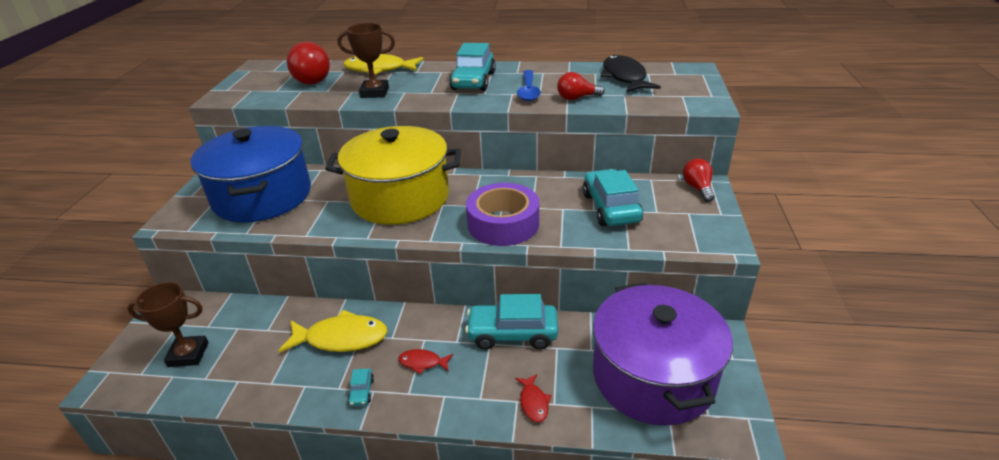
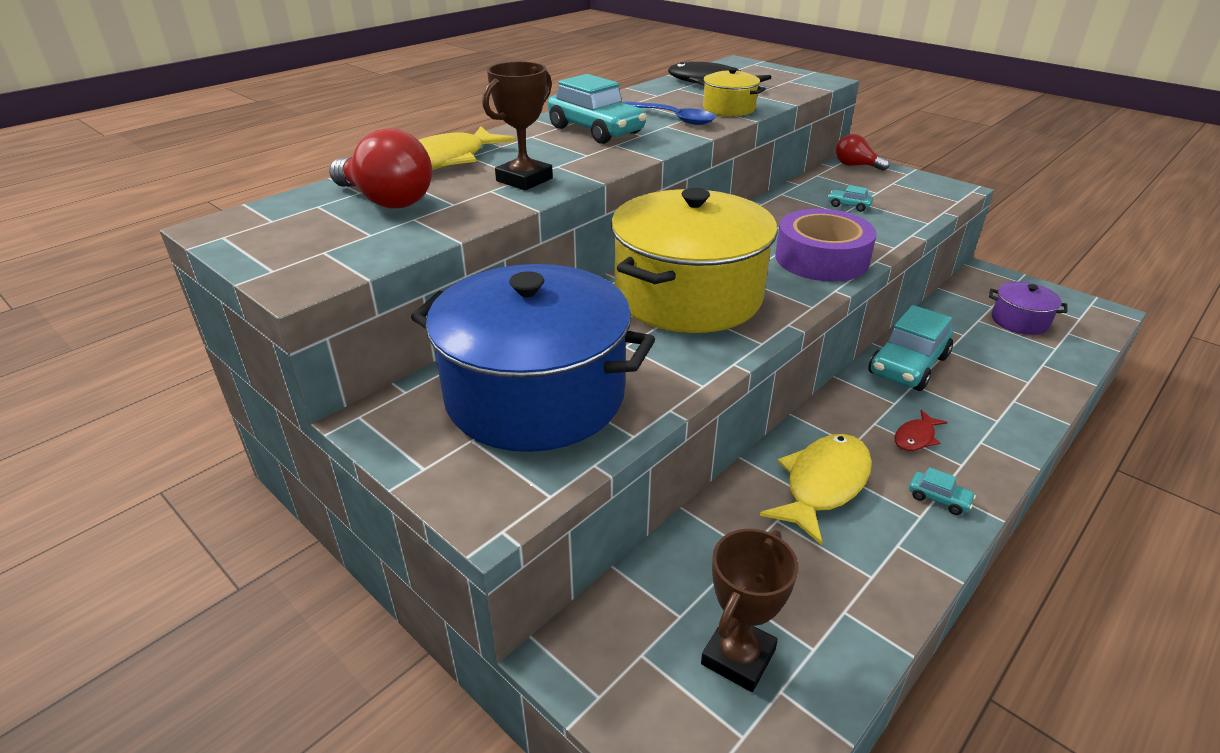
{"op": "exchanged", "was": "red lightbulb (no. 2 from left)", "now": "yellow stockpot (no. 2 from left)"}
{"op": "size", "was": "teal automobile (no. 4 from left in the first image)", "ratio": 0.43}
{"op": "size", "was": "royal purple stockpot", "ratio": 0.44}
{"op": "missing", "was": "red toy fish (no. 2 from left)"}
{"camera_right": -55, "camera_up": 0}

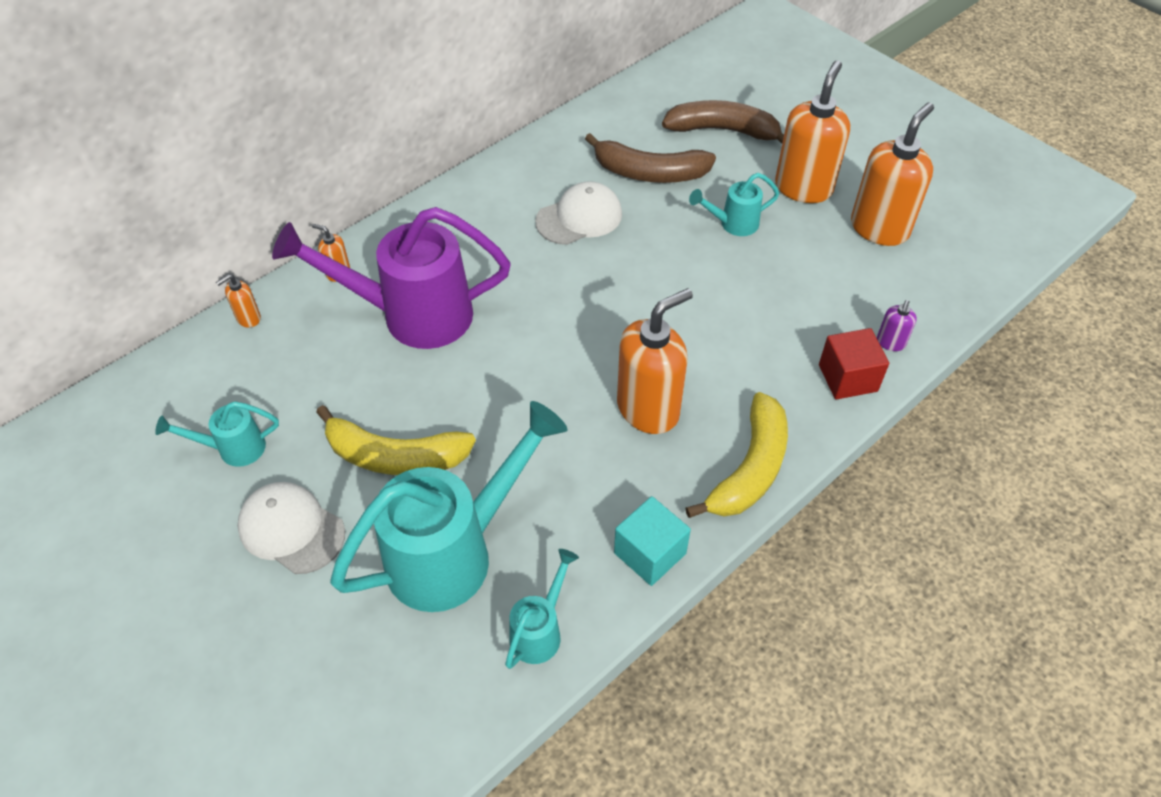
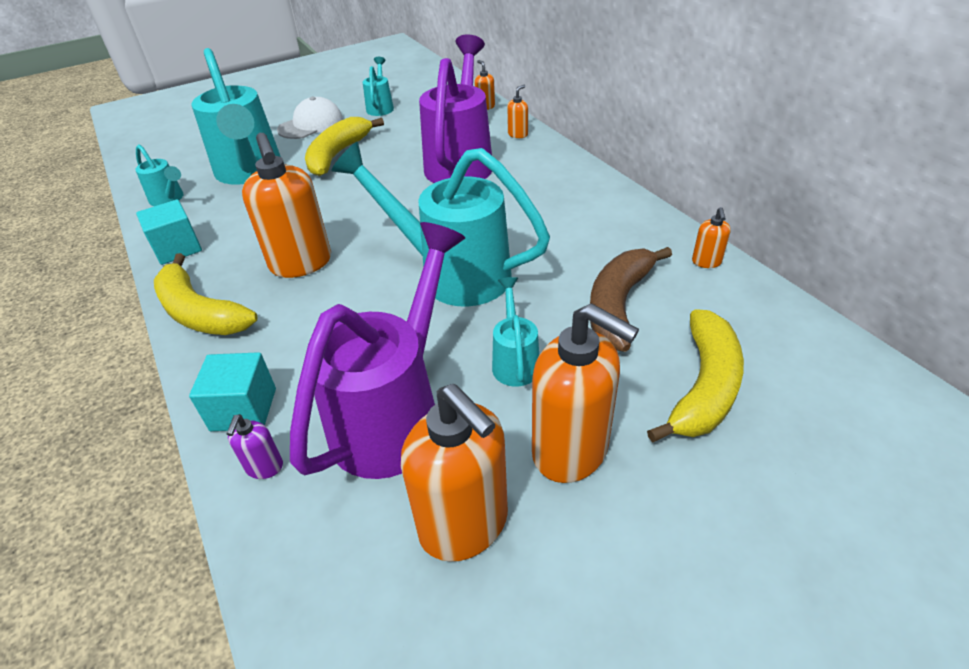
{"op": "colour", "was": "brown banana (no. 2 from left)", "now": "yellow banana (no. 3 from left)"}
{"op": "missing", "was": "pure white baseball cap (no. 2 from left)"}
{"op": "spun", "was": "royal purple soap dispenser", "clockwise": -120}
{"op": "colour", "was": "red solid cube", "now": "teal solid cube (no. 2 from left)"}
{"op": "appeared", "now": "teal watering can (no. 4 from left)"}
{"op": "appeared", "now": "orange-coloured soap dispenser (no. 6 from left)"}
{"op": "appeared", "now": "royal purple watering can (no. 1 from left)"}
{"camera_right": 105, "camera_up": -10}

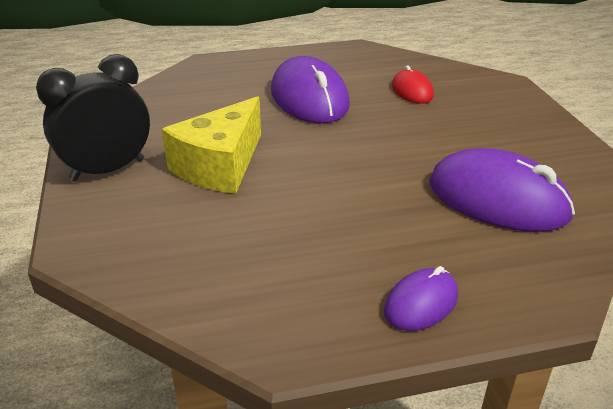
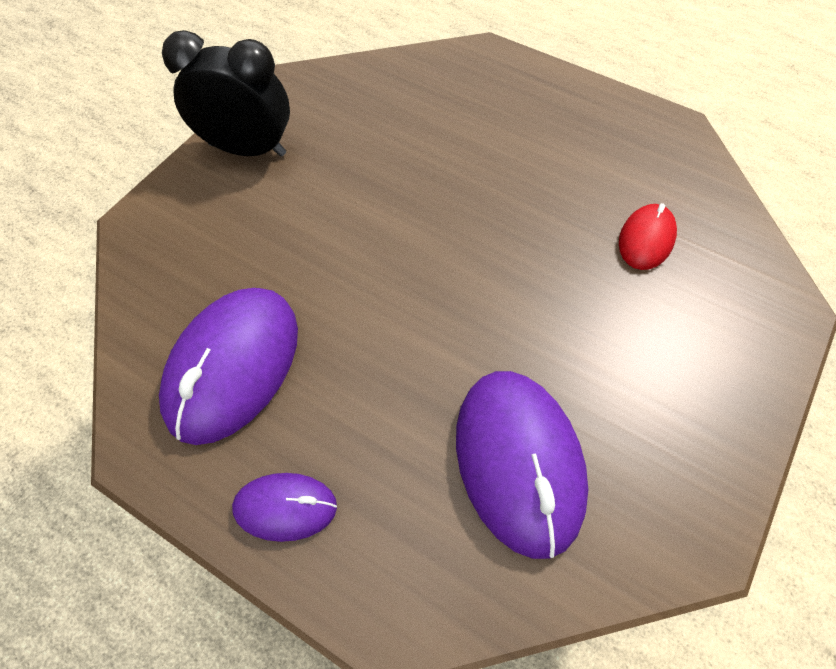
{"op": "relocated", "was": "royal purple mouse (no. 1 from left)"}
{"op": "missing", "was": "yellow cheese"}
{"camera_right": 45, "camera_up": 25}

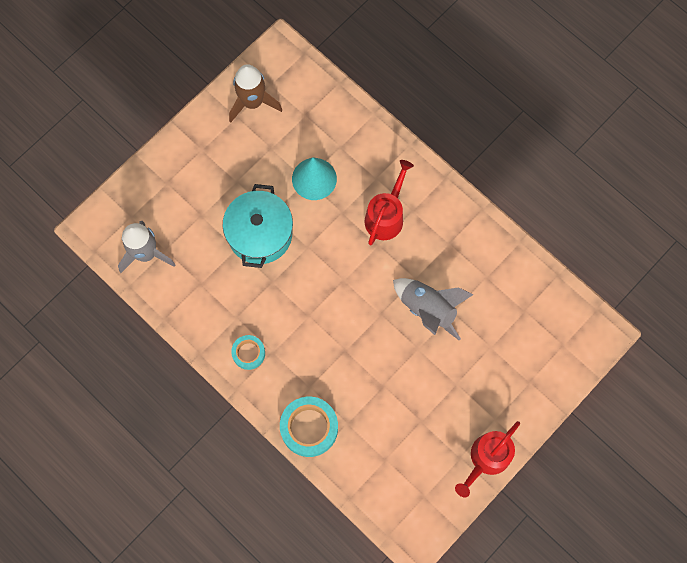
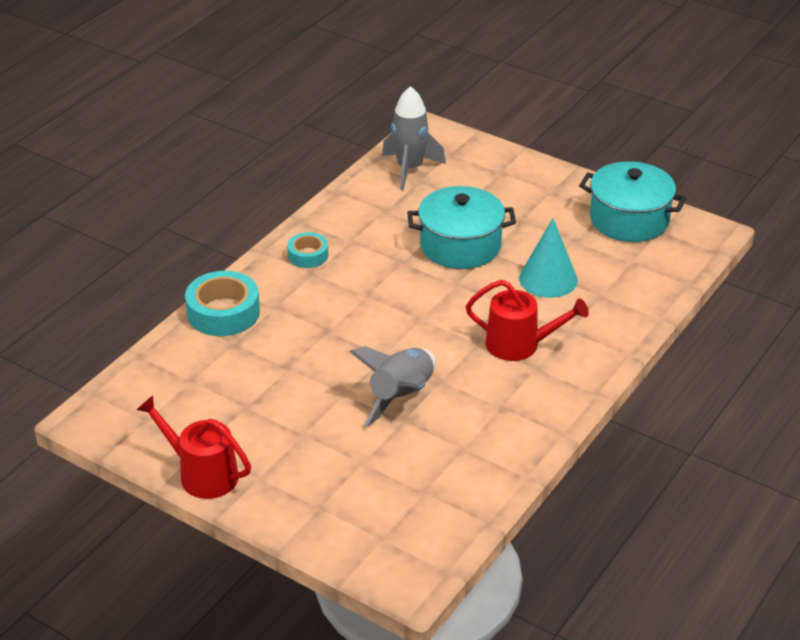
{"op": "exchanged", "was": "brown toy rocket", "now": "teal stockpot (no. 2 from left)"}
{"camera_right": 80, "camera_up": -35}

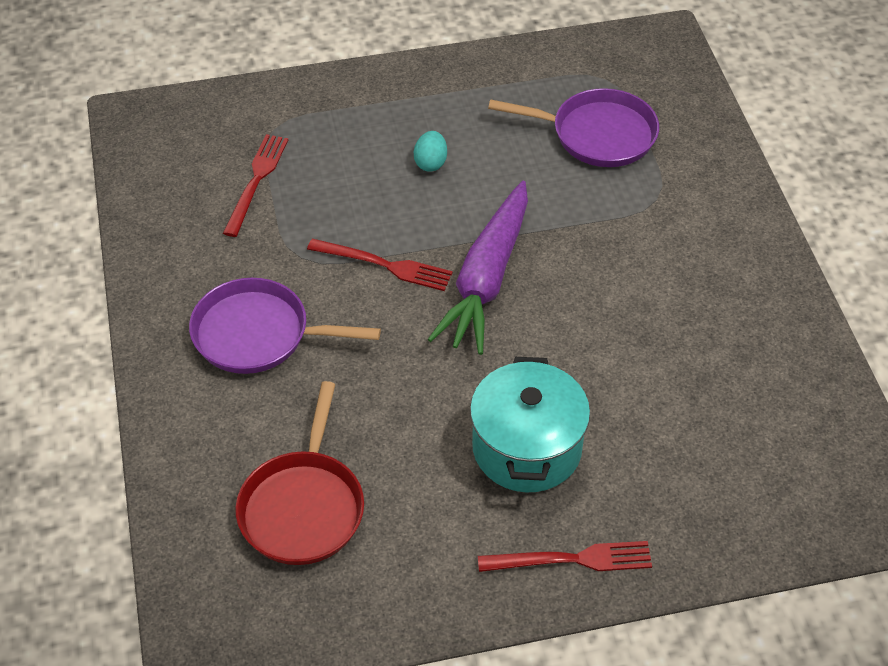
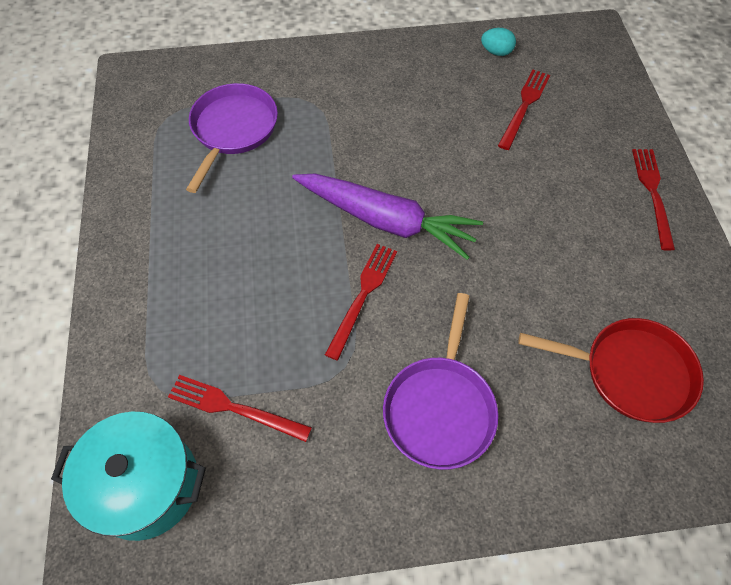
{"op": "relocated", "was": "teal egg shape"}
{"op": "relocated", "was": "teal stockpot"}
{"op": "appeared", "now": "red table fork (no. 3 from left)"}
{"camera_right": -85, "camera_up": 10}

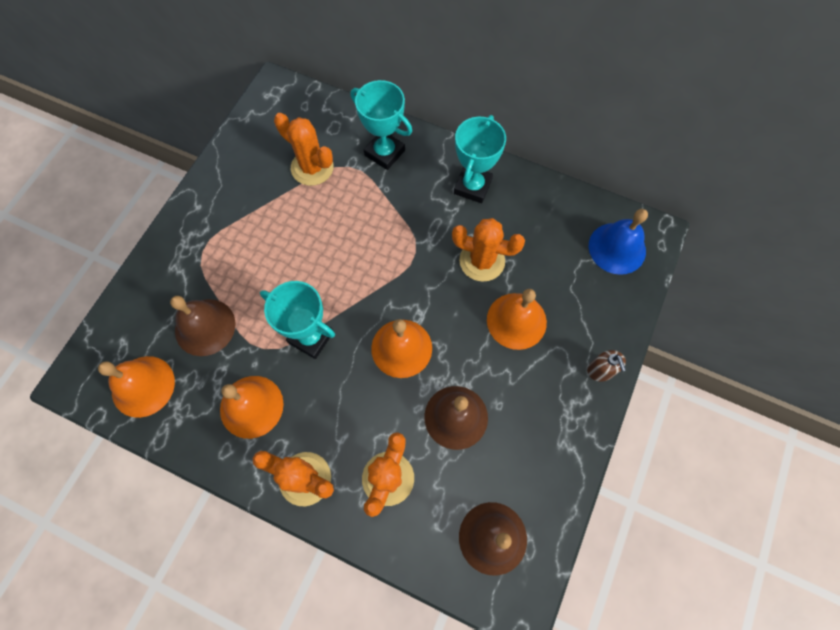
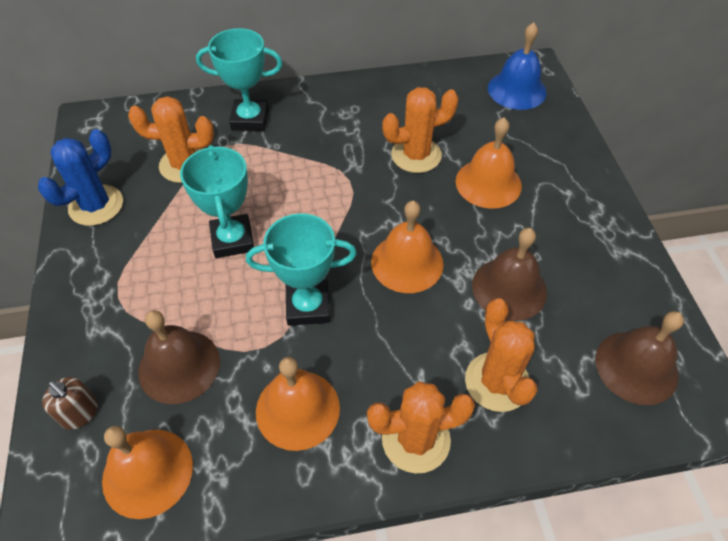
{"op": "relocated", "was": "teal prize cup (no. 3 from left in the first image)", "now": "teal prize cup (no. 1 from left)"}
{"op": "relocated", "was": "brown soap dispenser"}
{"op": "appeared", "now": "royal blue saguaro cactus"}
{"camera_right": -35, "camera_up": -15}

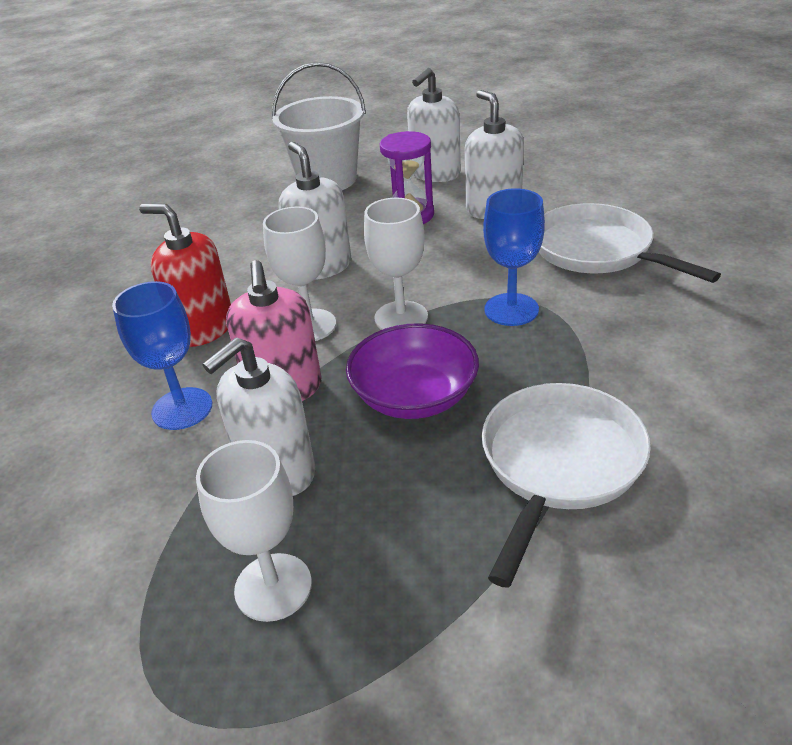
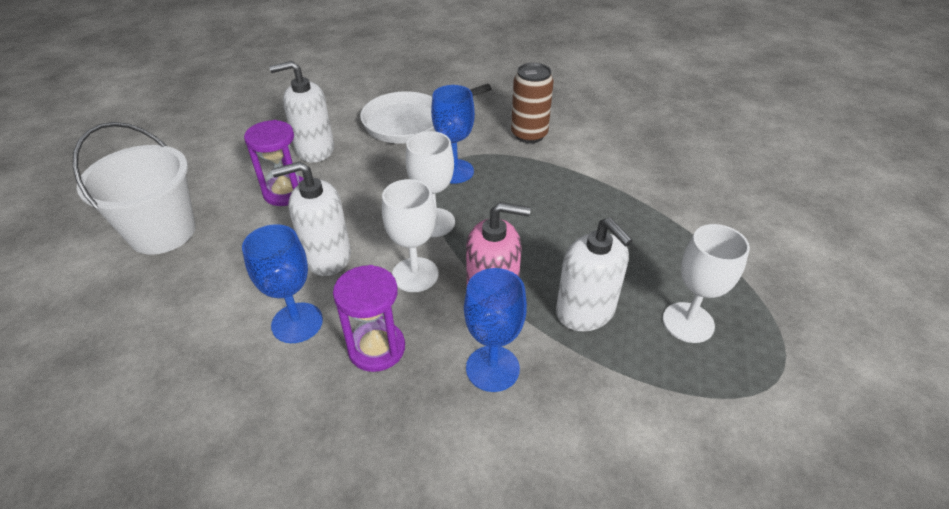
{"op": "missing", "was": "pure white soap dispenser (no. 3 from left)"}
{"op": "exchanged", "was": "red soap dispenser", "now": "royal purple sandglass (no. 2 from left)"}
{"op": "missing", "was": "royal purple bowl"}
{"op": "missing", "was": "pure white pan (no. 1 from left)"}
{"op": "appeared", "now": "brown can"}
{"op": "appeared", "now": "royal blue wine glass (no. 1 from left)"}
{"camera_right": -80, "camera_up": 5}

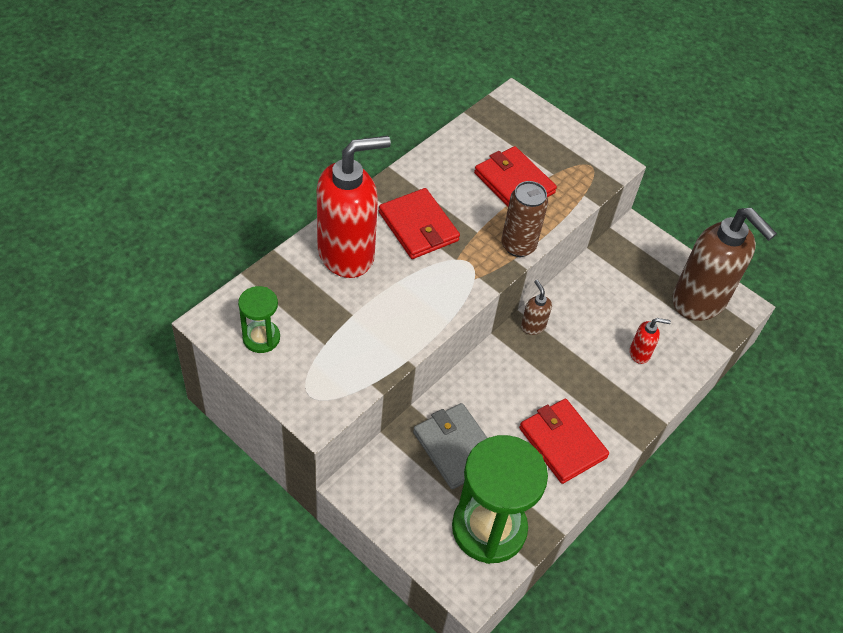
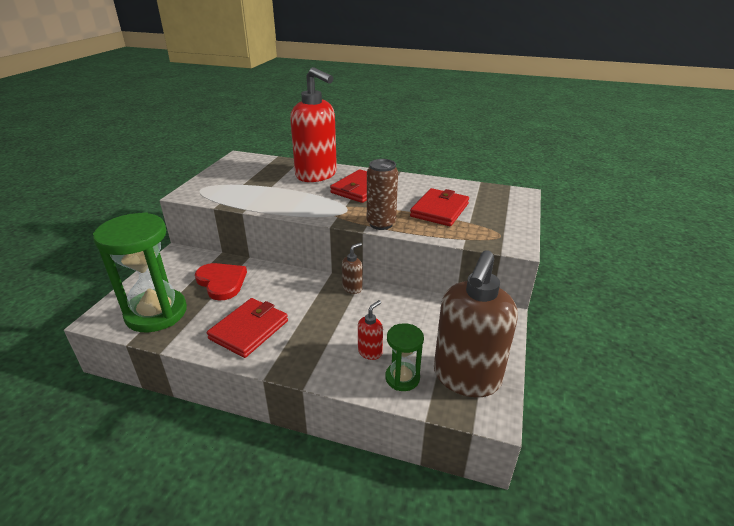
{"op": "relocated", "was": "emerald sandglass (no. 1 from left in the first image)", "now": "emerald sandglass (no. 2 from left)"}
{"op": "spun", "was": "red soap dispenser (no. 2 from left)", "clockwise": -120}
{"op": "exchanged", "was": "gray wallet", "now": "red heart"}
{"camera_right": 70, "camera_up": -20}

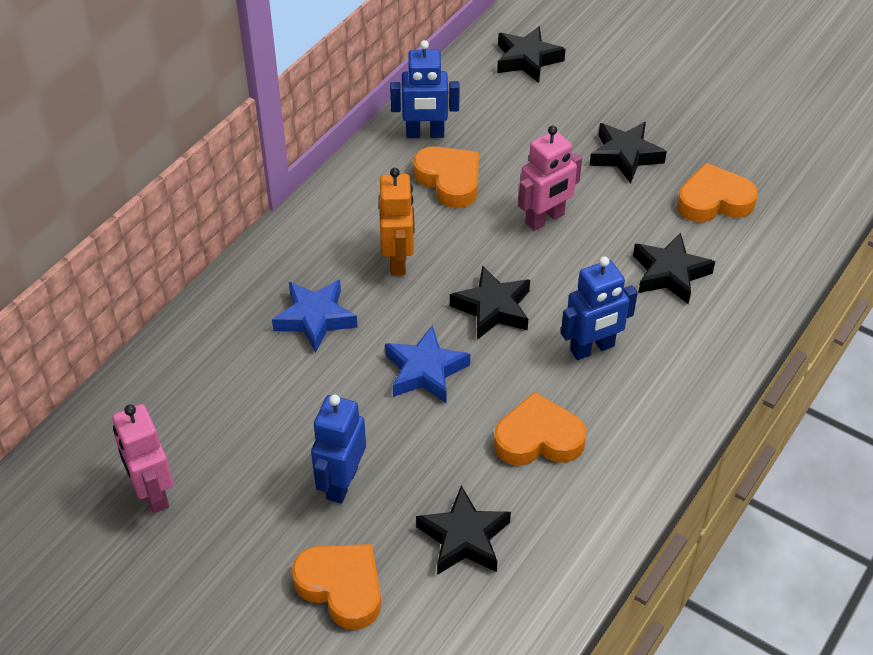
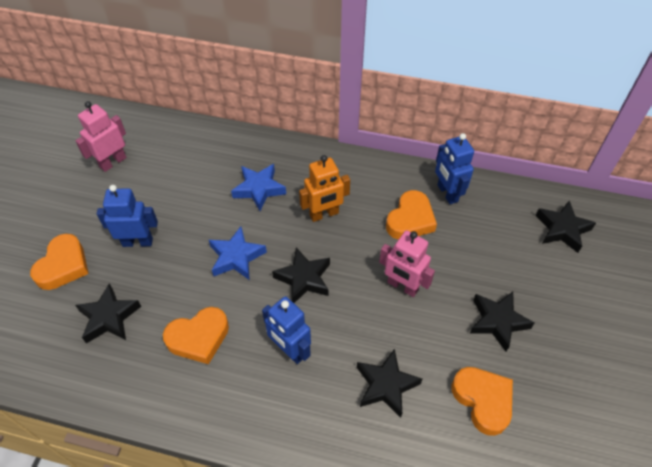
{"op": "spun", "was": "orange-coloured heart (no. 3 from left in the first image)", "clockwise": 90}
{"camera_right": 70, "camera_up": 5}

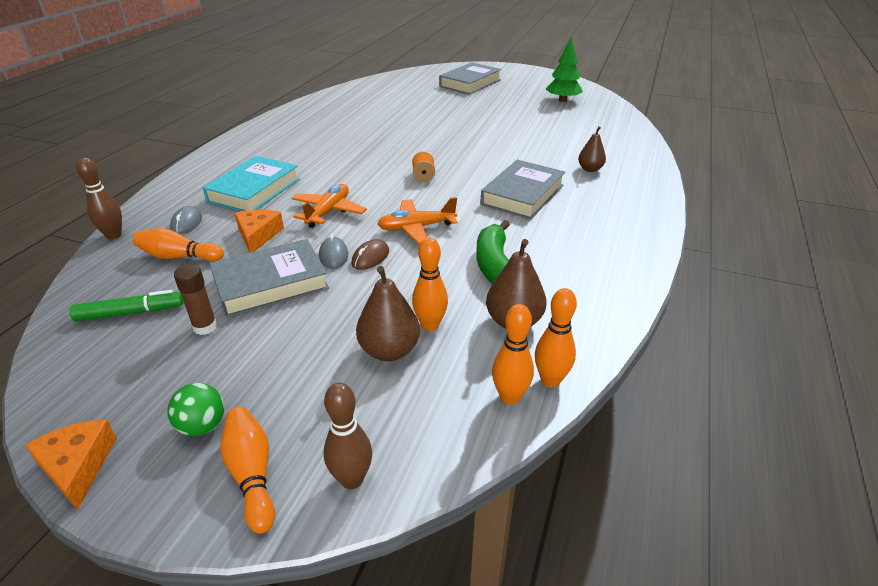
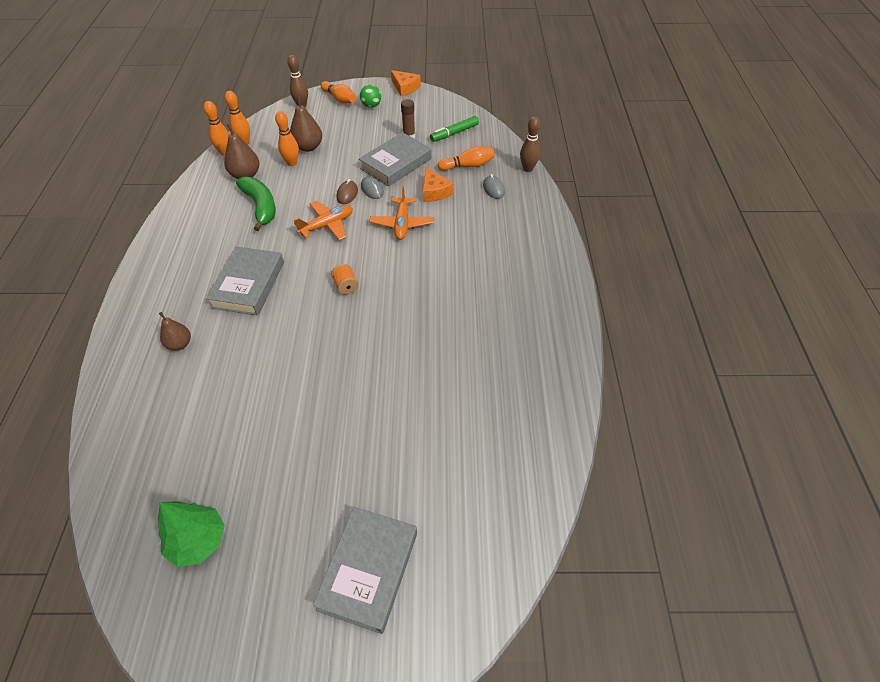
{"op": "missing", "was": "teal hardcover"}
{"camera_right": 160, "camera_up": 15}

